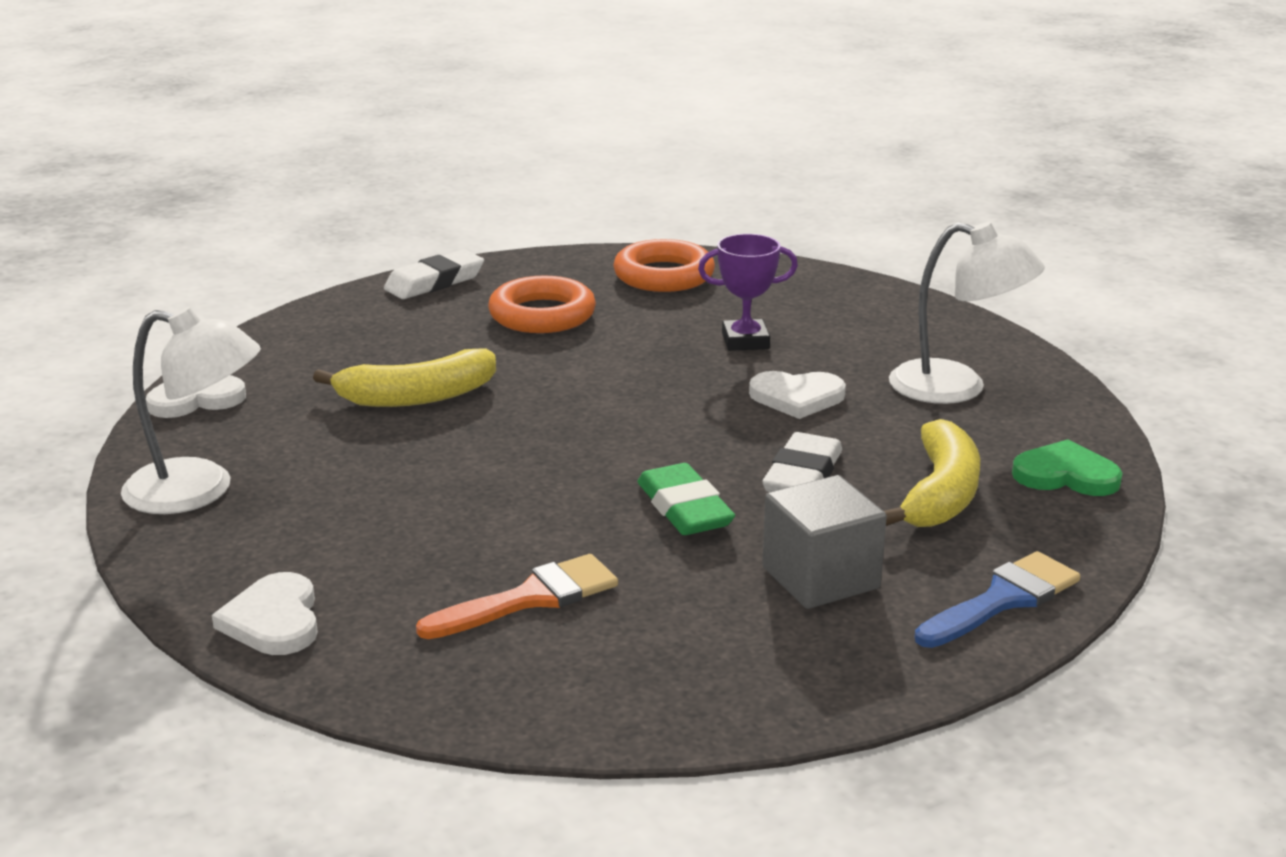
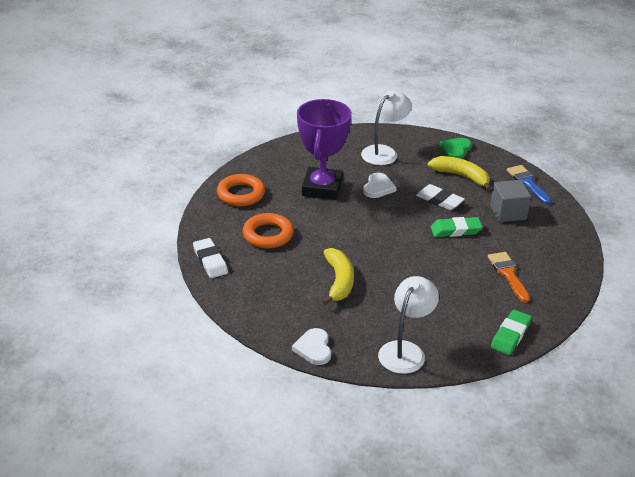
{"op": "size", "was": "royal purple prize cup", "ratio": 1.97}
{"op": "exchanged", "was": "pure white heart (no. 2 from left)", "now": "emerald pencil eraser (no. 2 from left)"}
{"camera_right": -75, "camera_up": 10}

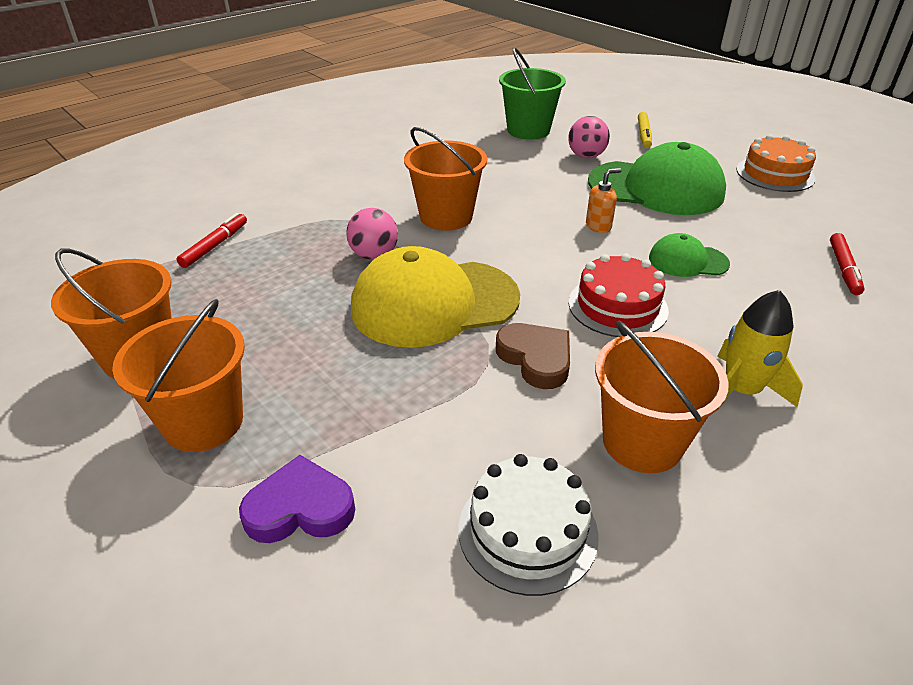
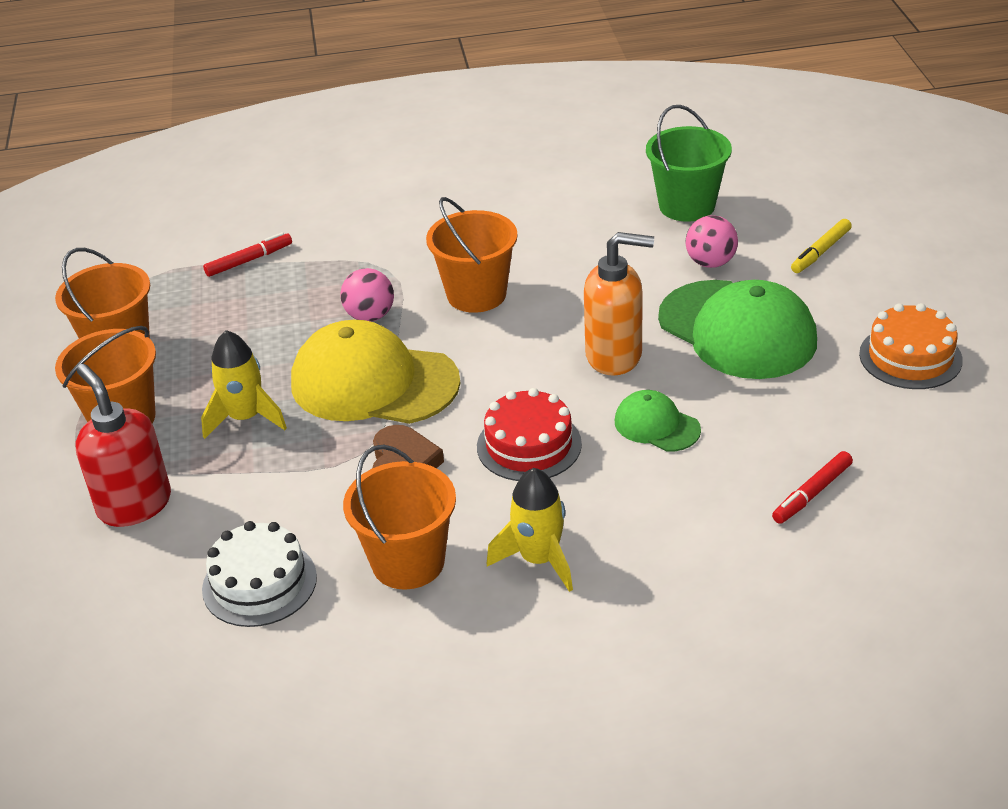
{"op": "size", "was": "orange-coloured soap dispenser", "ratio": 2.04}
{"op": "exchanged", "was": "royal purple heart", "now": "red soap dispenser"}
{"op": "appeared", "now": "yellow toy rocket (no. 1 from left)"}
{"camera_right": 35, "camera_up": 0}

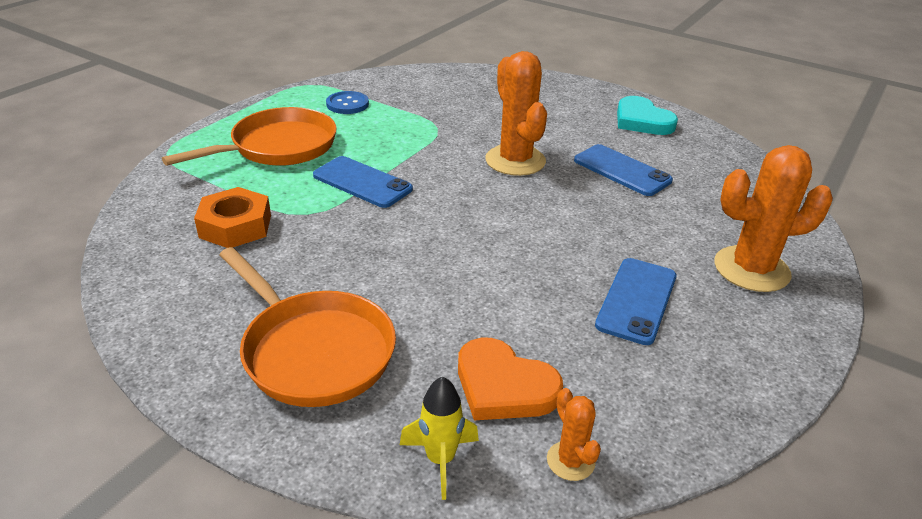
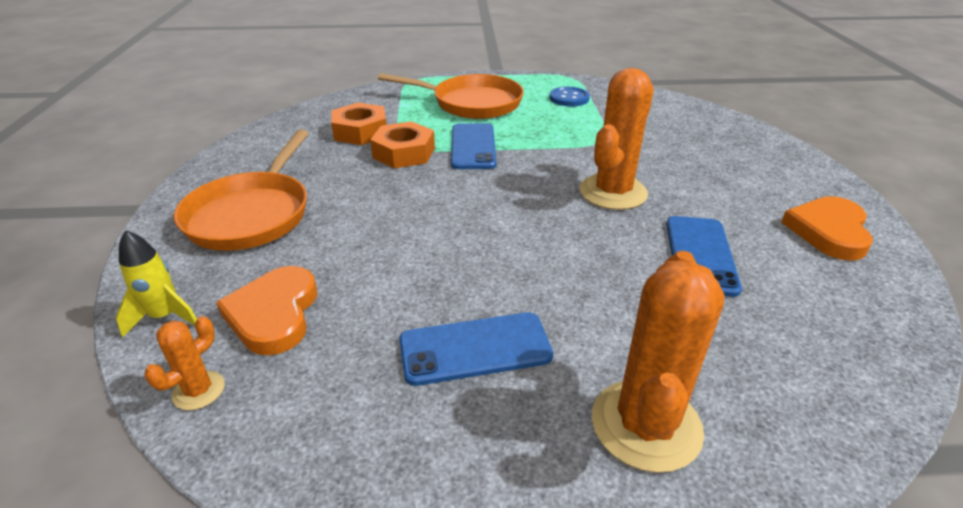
{"op": "colour", "was": "teal heart", "now": "orange-coloured heart (no. 2 from left)"}
{"op": "spun", "was": "orange-coloured saguaro cactus (no. 3 from left)", "clockwise": 60}
{"op": "appeared", "now": "orange-coloured nut (no. 2 from left)"}
{"camera_right": 55, "camera_up": 0}

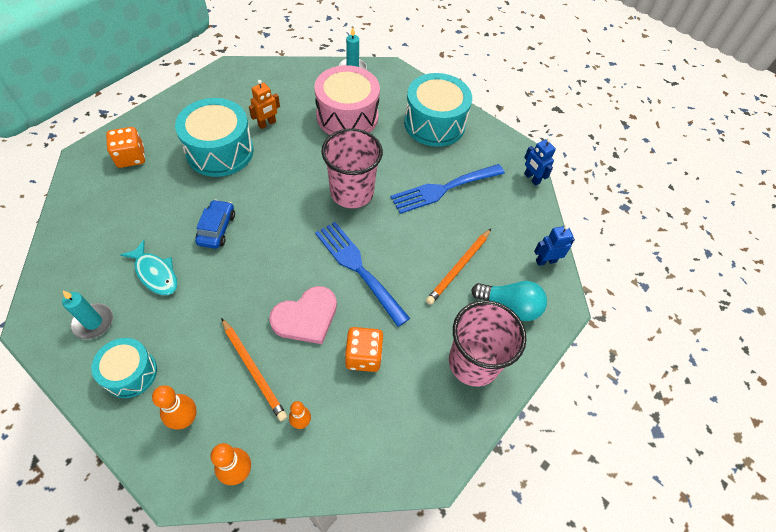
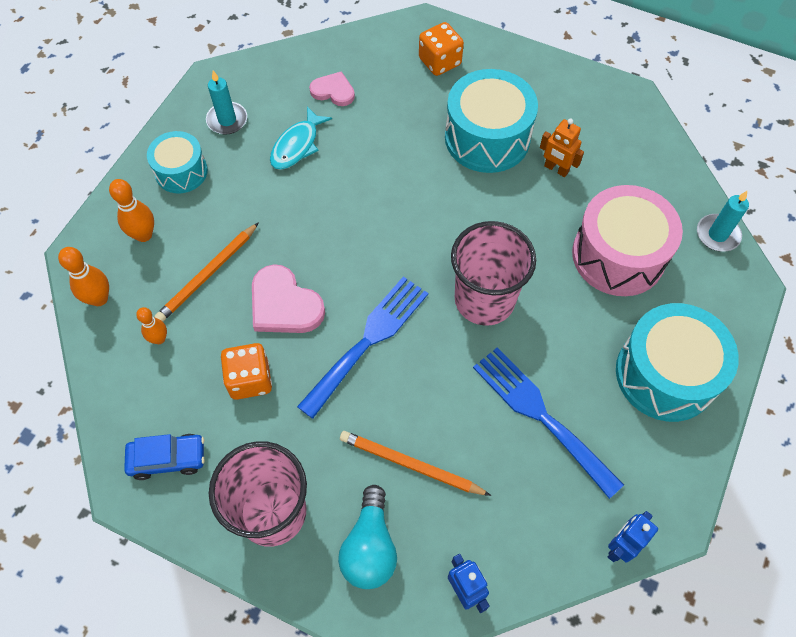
{"op": "relocated", "was": "royal blue automobile"}
{"op": "appeared", "now": "rosy heart (no. 2 from left)"}
{"camera_right": 80, "camera_up": 5}

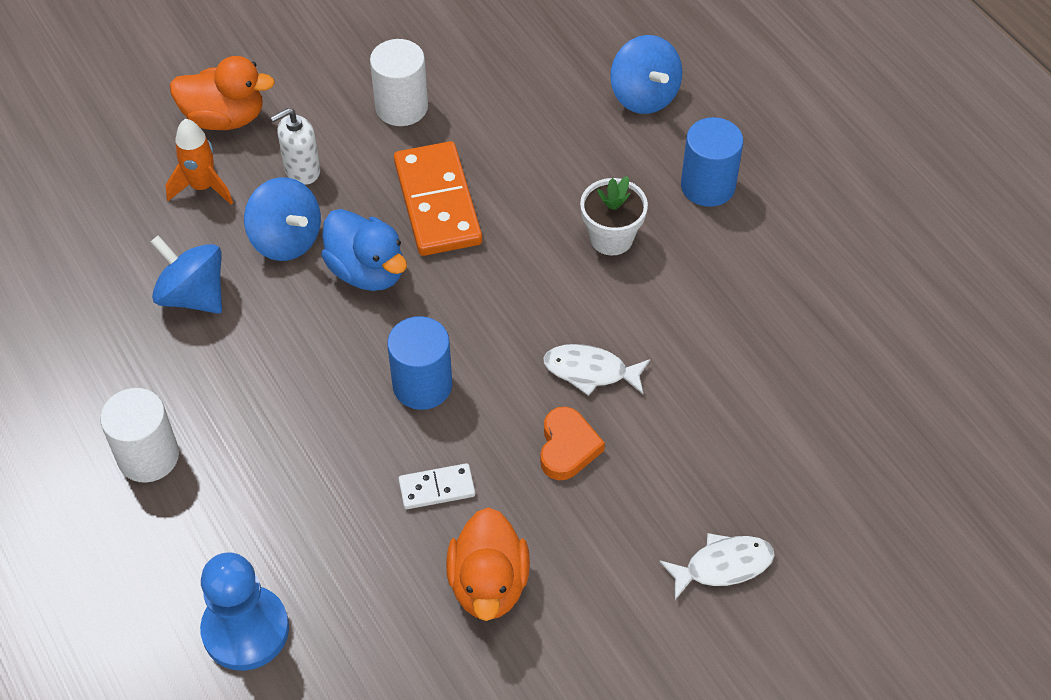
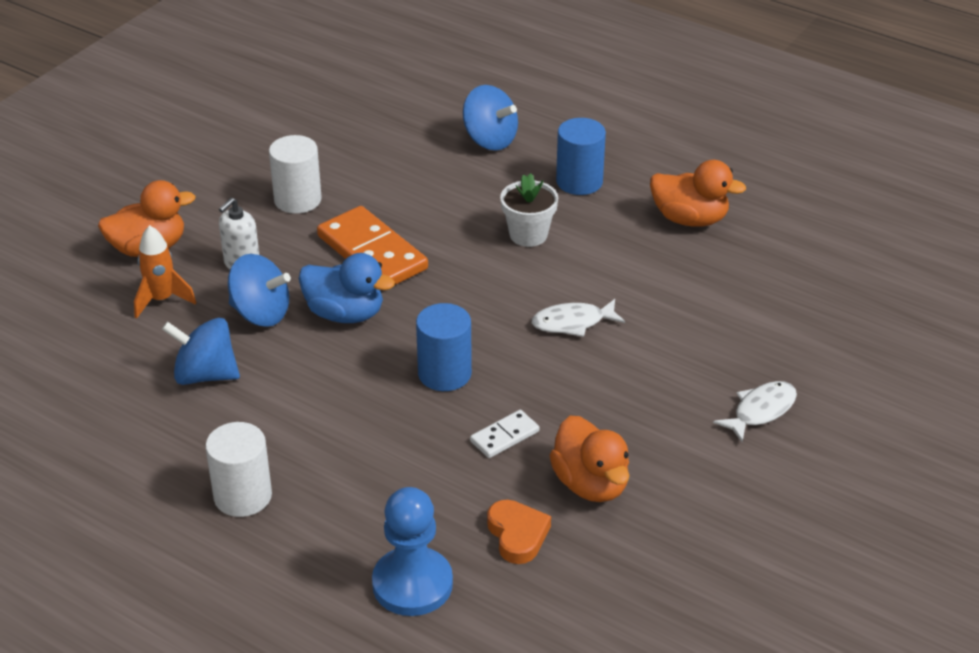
{"op": "relocated", "was": "orange-coloured heart"}
{"op": "appeared", "now": "orange-coloured duck (no. 3 from left)"}
{"camera_right": -25, "camera_up": -15}

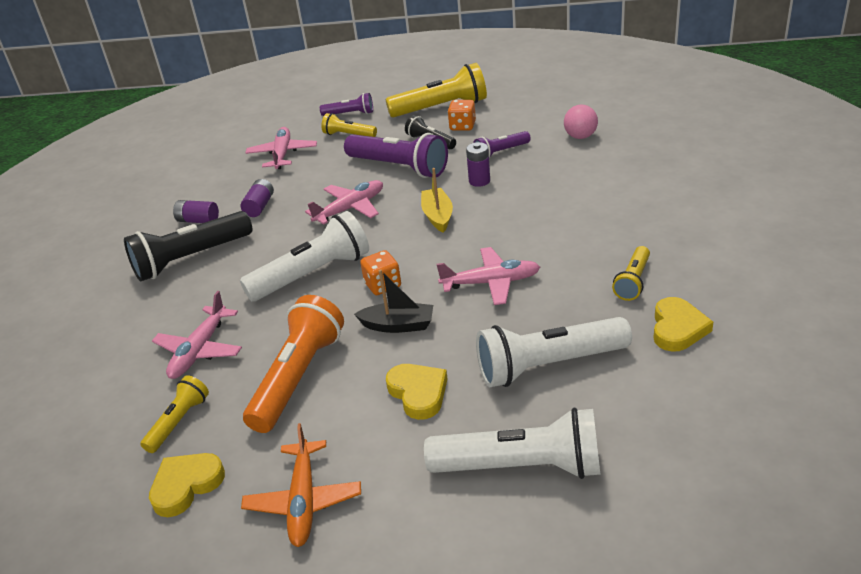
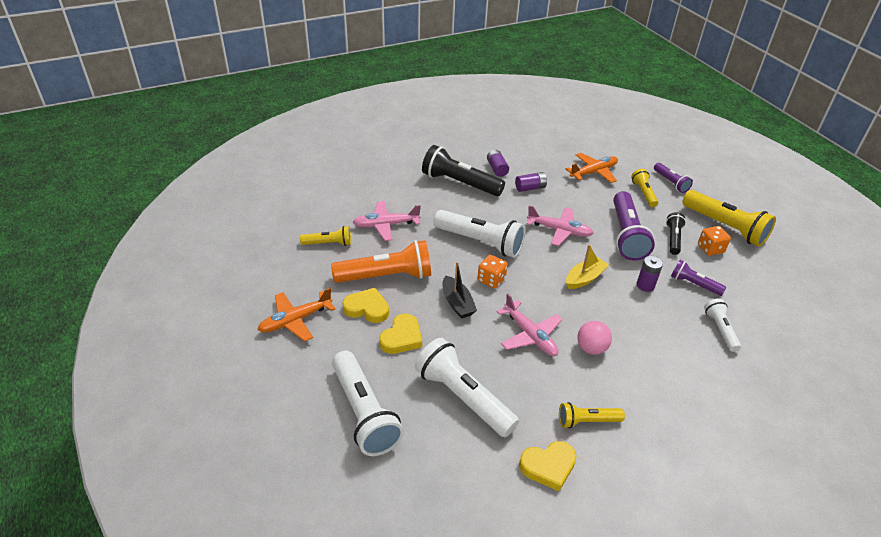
{"op": "relocated", "was": "rosy play ball"}
{"op": "colour", "was": "rosy toy plane (no. 2 from left)", "now": "orange-coloured toy plane (no. 2 from left)"}
{"op": "relocated", "was": "yellow heart (no. 1 from left)"}
{"op": "appeared", "now": "pure white flashlight (no. 4 from left)"}
{"camera_right": 55, "camera_up": 5}

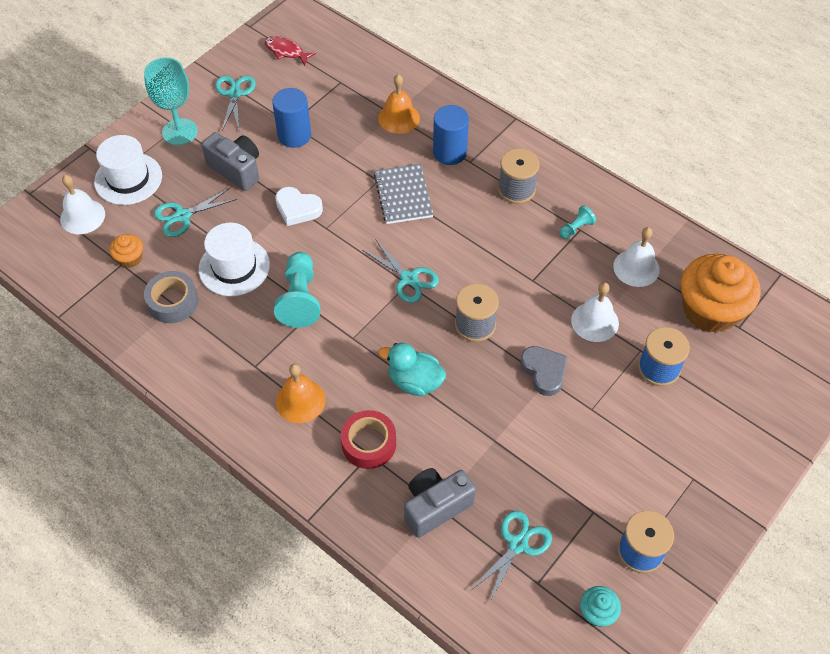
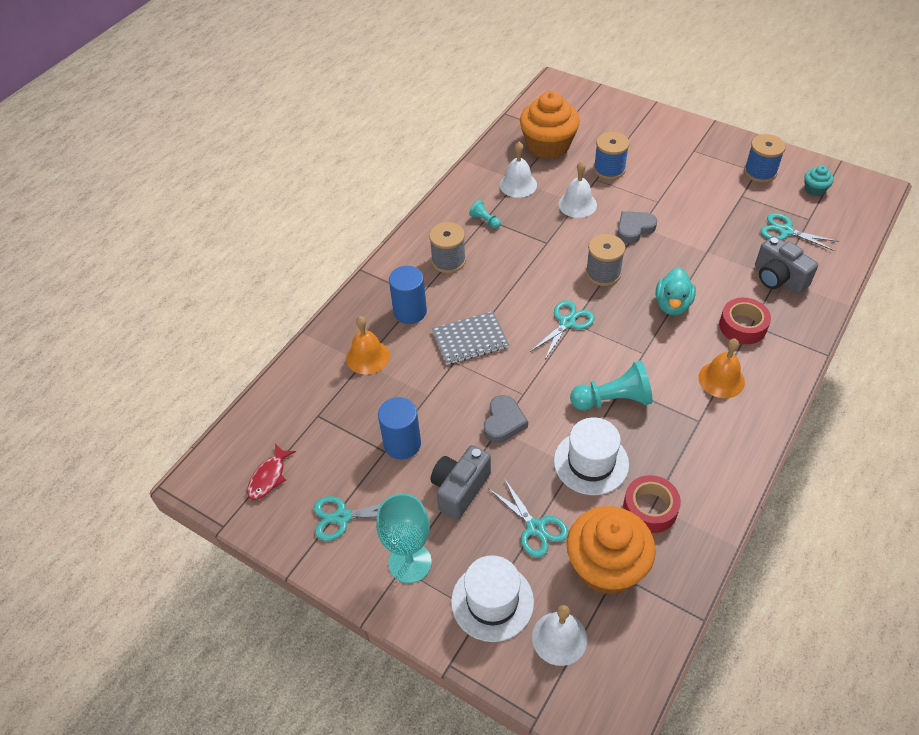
{"op": "colour", "was": "pure white heart", "now": "gray heart (no. 1 from left)"}
{"op": "size", "was": "orange-coloured fairy cake (no. 1 from left in the first image)", "ratio": 2.25}
{"op": "colour", "was": "gray tape", "now": "red tape (no. 1 from left)"}
{"camera_right": -95, "camera_up": -5}

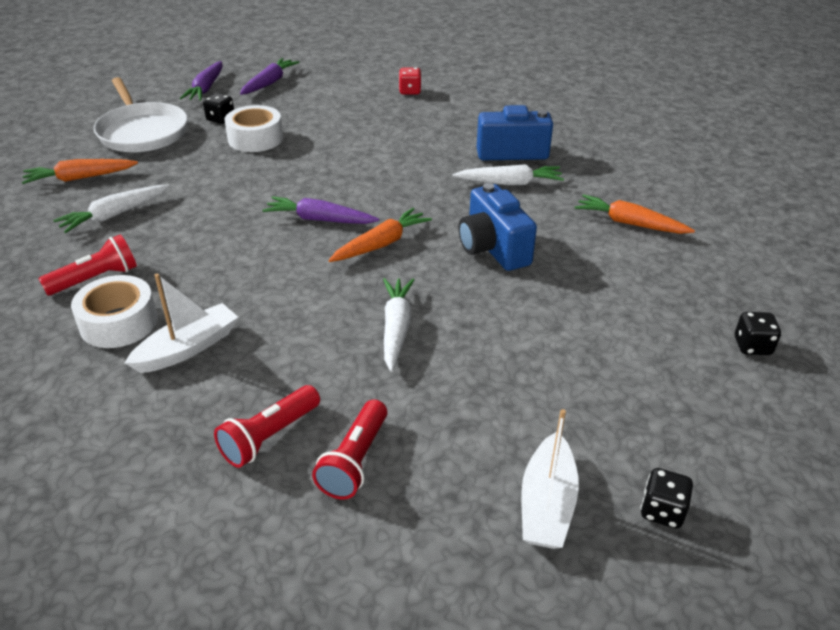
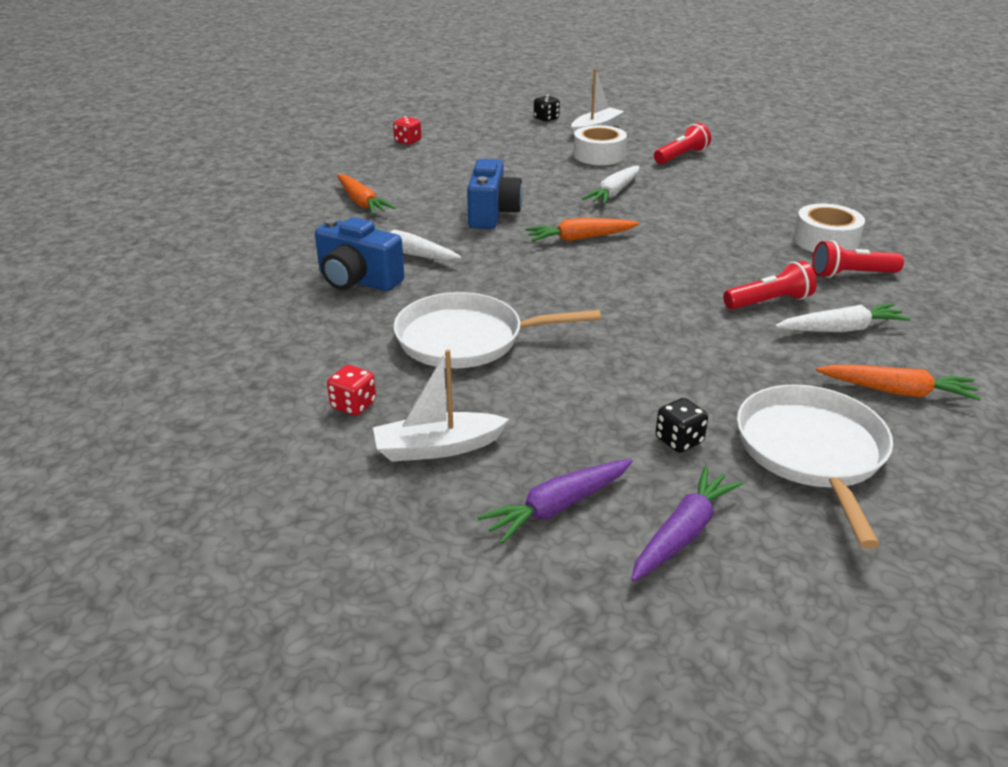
{"op": "relocated", "was": "pure white tape (no. 2 from left in the first image)", "now": "pure white tape (no. 1 from left)"}
{"op": "missing", "was": "royal purple carrot (no. 3 from left)"}
{"op": "relocated", "was": "pure white sailboat (no. 1 from left)"}
{"op": "colour", "was": "ebony die (no. 3 from left)", "now": "red die (no. 2 from left)"}
{"op": "relocated", "was": "red flashlight (no. 2 from left)"}
{"op": "appeared", "now": "pure white pan (no. 1 from left)"}
{"camera_right": -150, "camera_up": -5}

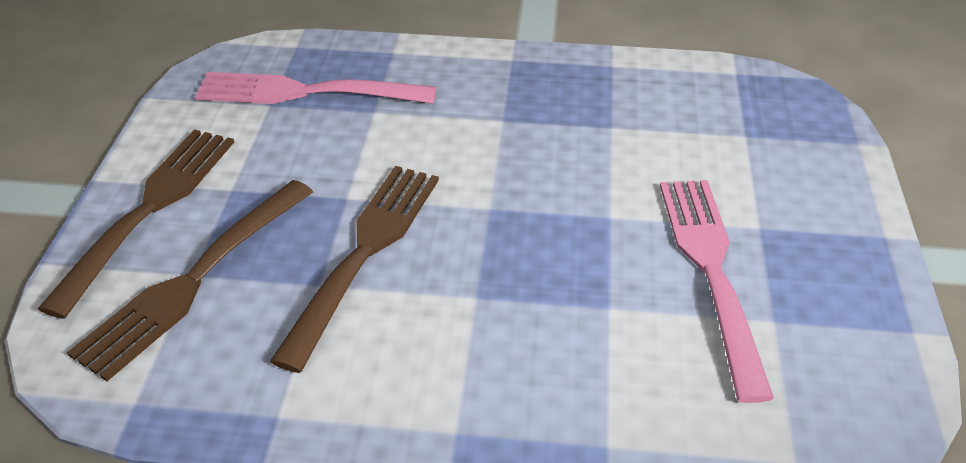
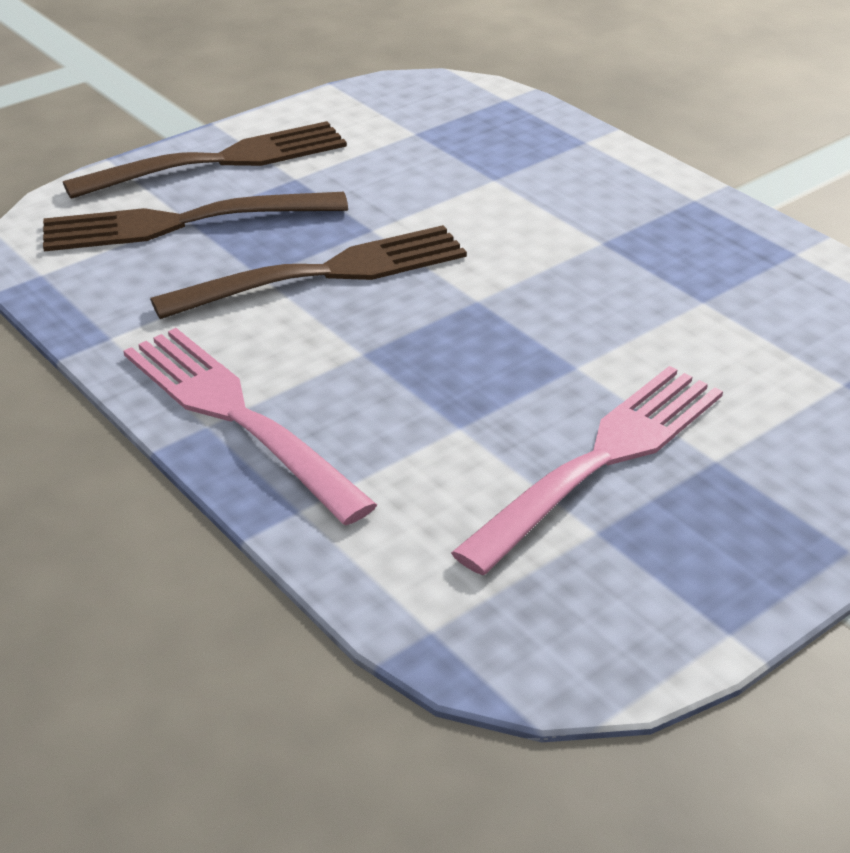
{"op": "relocated", "was": "rosy table fork (no. 1 from left)"}
{"camera_right": 45, "camera_up": -5}

